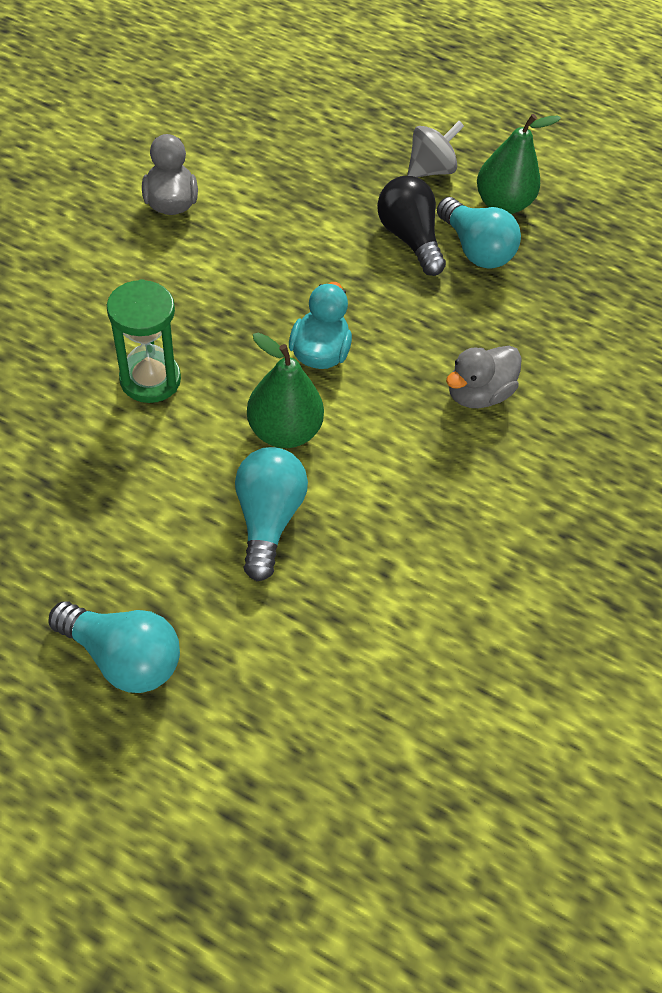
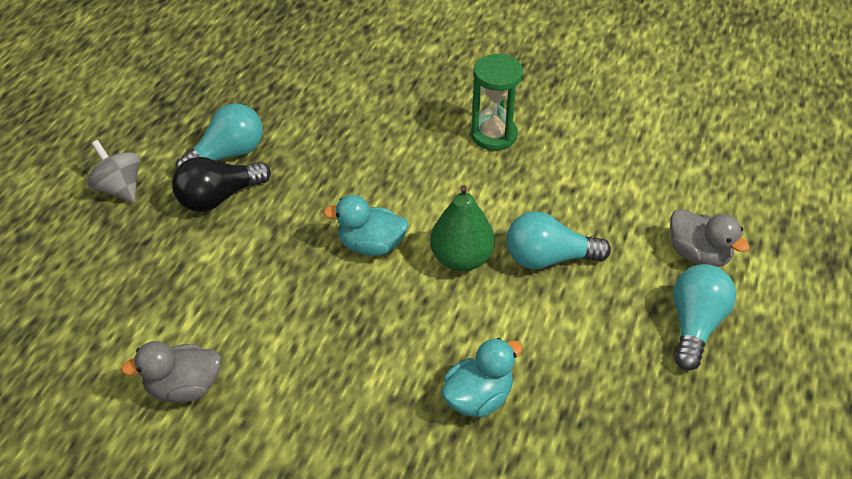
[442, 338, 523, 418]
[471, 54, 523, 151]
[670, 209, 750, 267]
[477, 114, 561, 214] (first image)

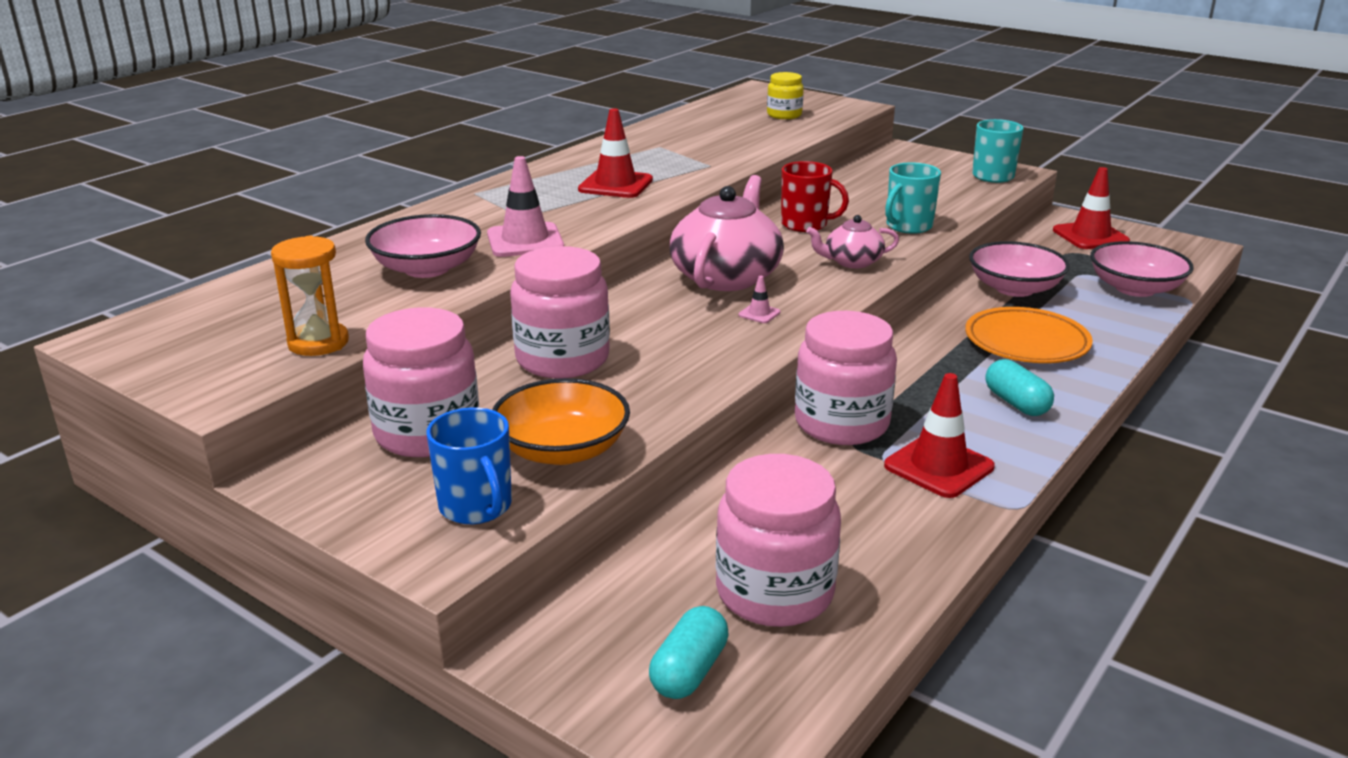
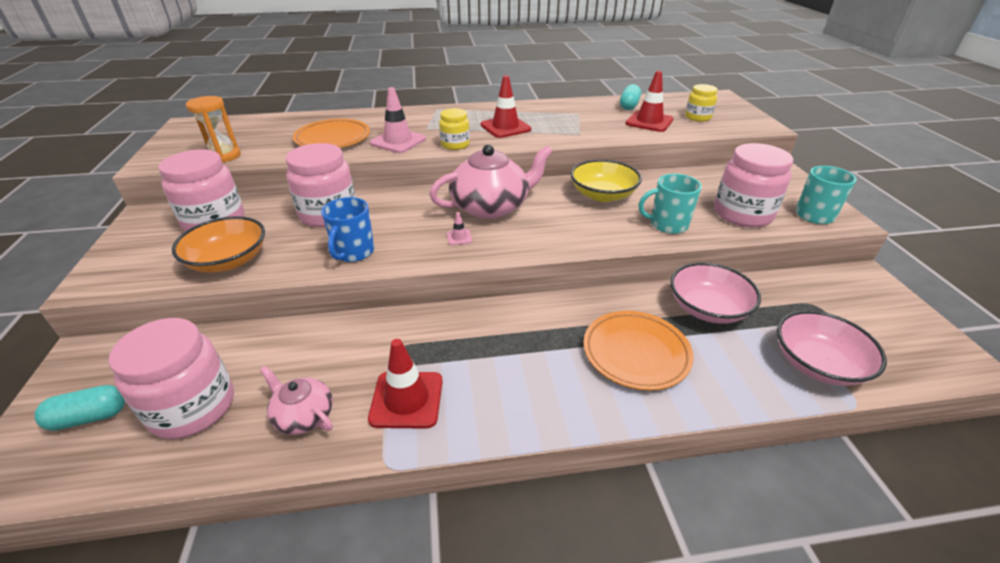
[260, 366, 333, 435]
[293, 119, 370, 148]
[321, 197, 374, 262]
[439, 108, 470, 150]
[570, 160, 642, 202]
[620, 84, 641, 110]
[626, 71, 673, 132]
[714, 143, 793, 228]

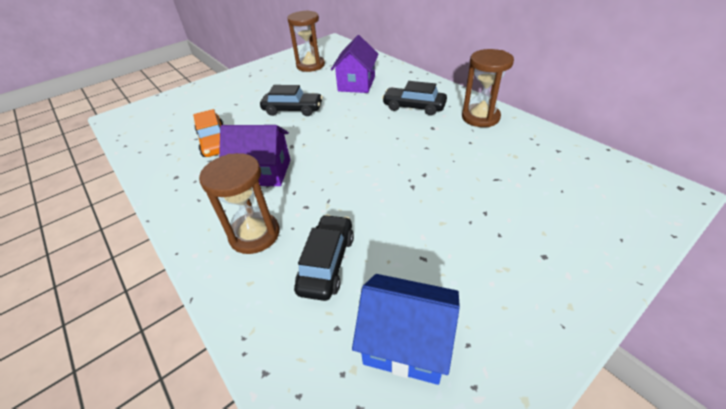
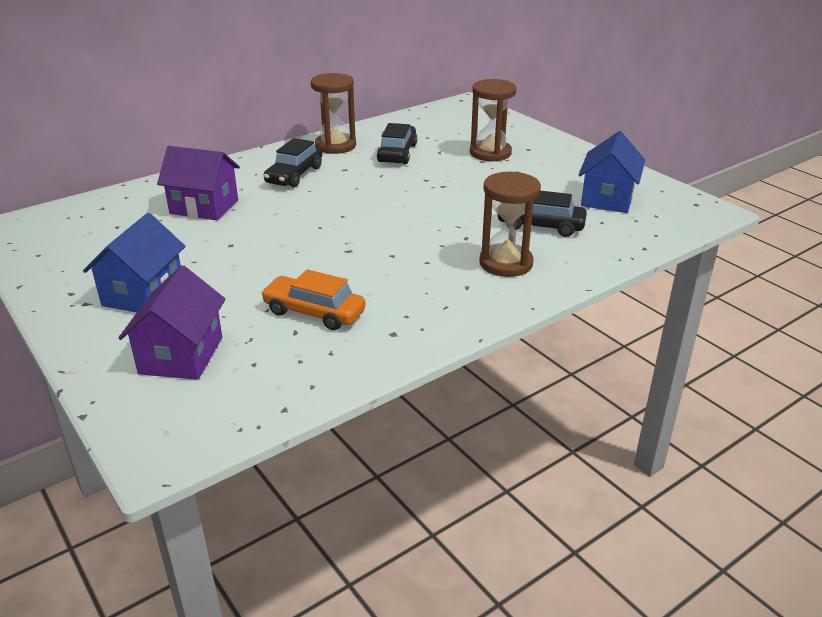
[83, 213, 186, 312]
[119, 265, 226, 380]
[261, 269, 366, 330]
[377, 123, 417, 164]
[470, 79, 516, 162]

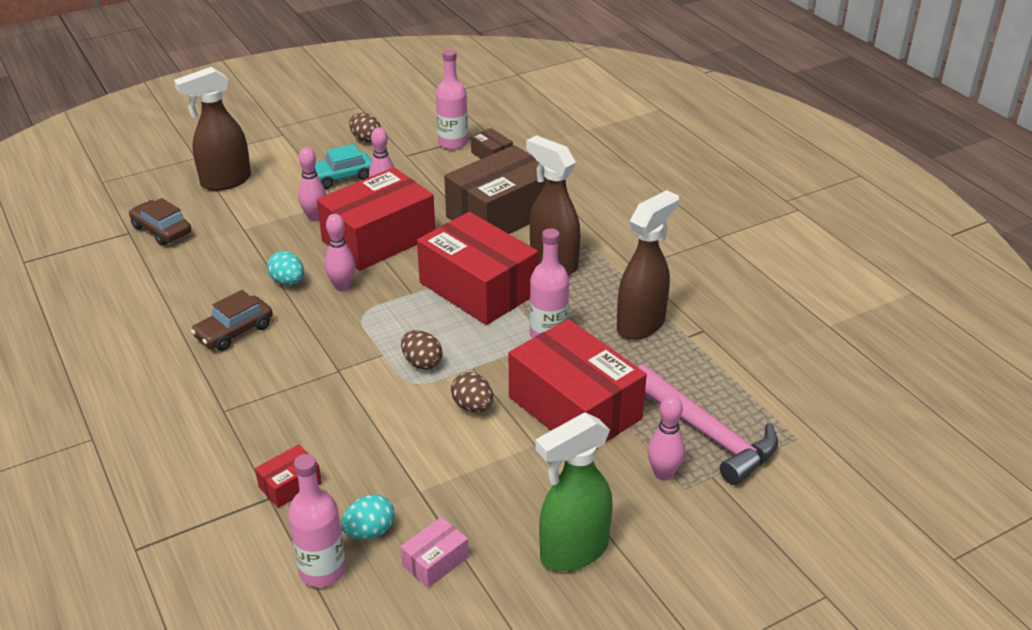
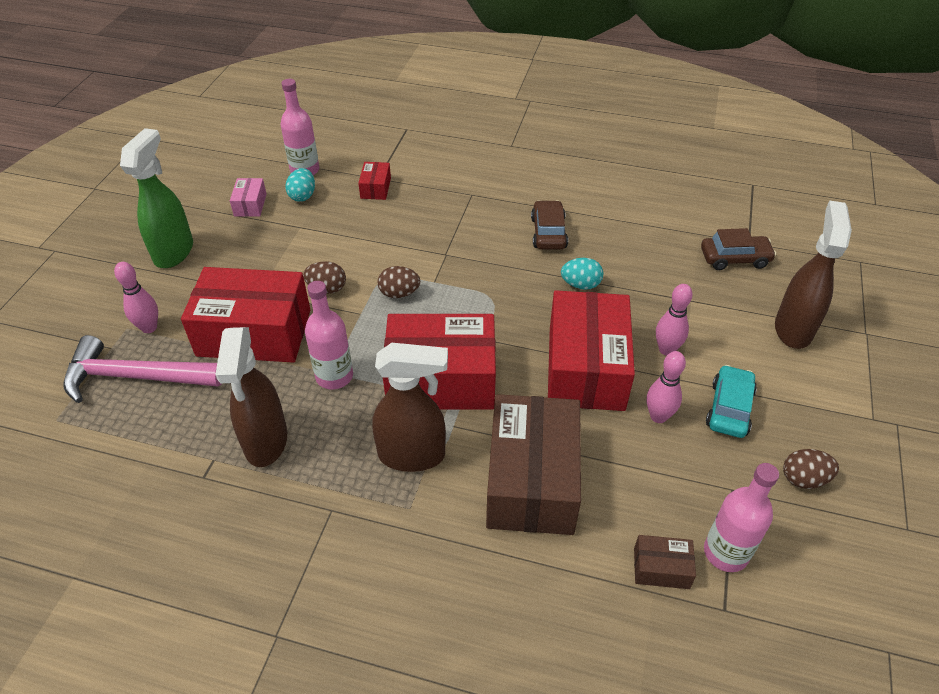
[325, 214, 355, 292] (first image)

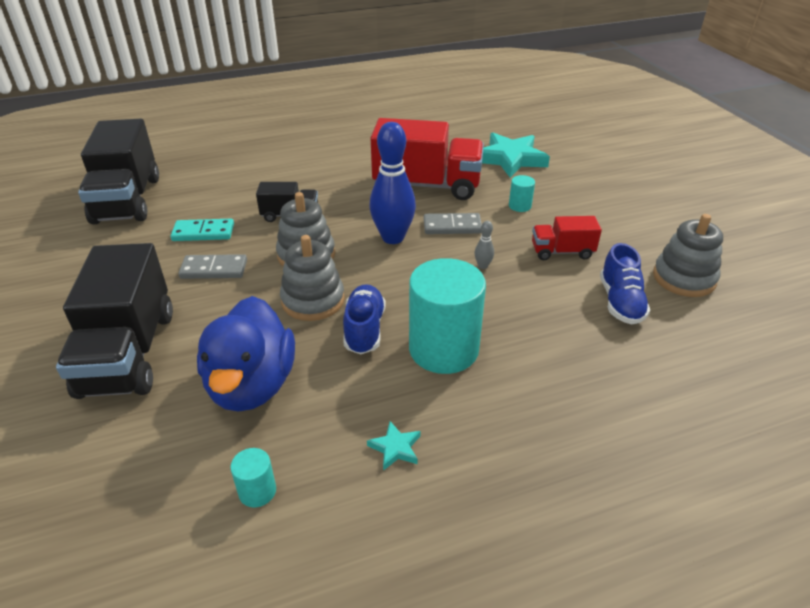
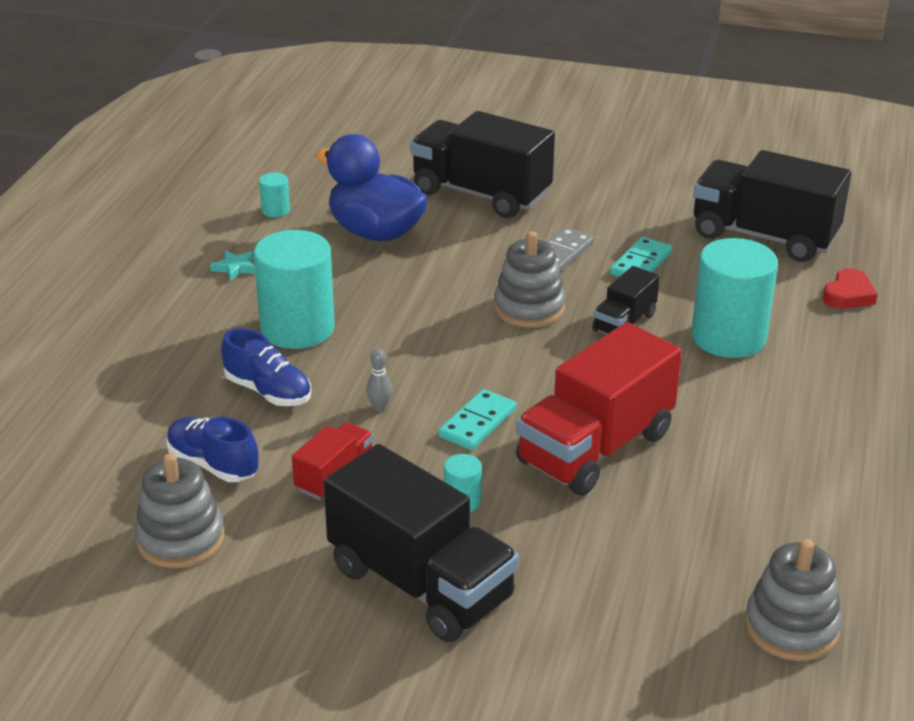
[221, 328, 311, 406]
[324, 444, 519, 642]
[438, 389, 516, 450]
[692, 238, 778, 358]
[745, 539, 842, 661]
[823, 268, 878, 309]
[370, 122, 416, 244] (first image)
[482, 133, 550, 178] (first image)

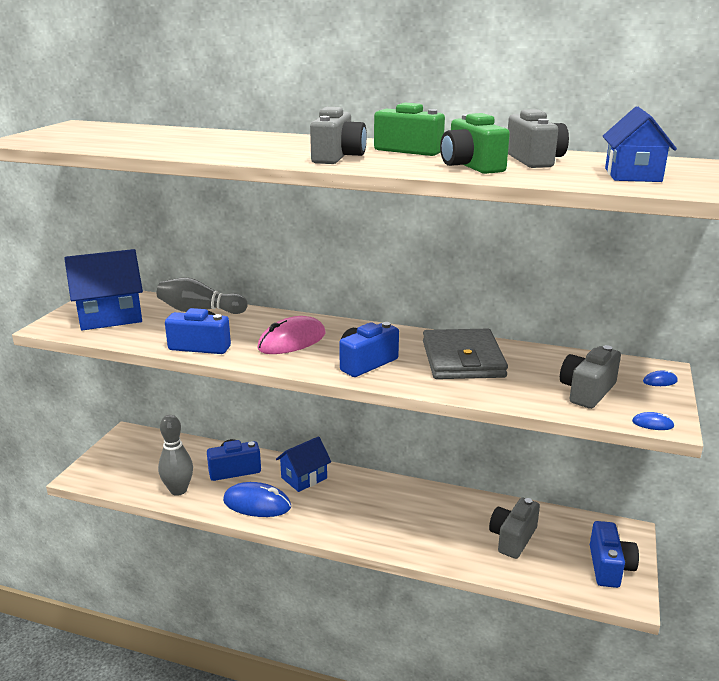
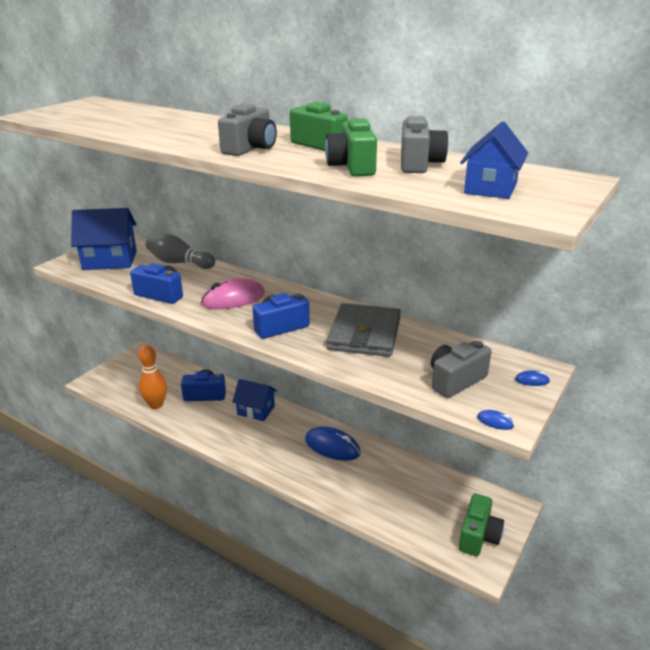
[139, 345, 167, 409]
[232, 379, 277, 421]
[305, 426, 361, 461]
[459, 493, 504, 556]
[489, 498, 540, 559] (first image)

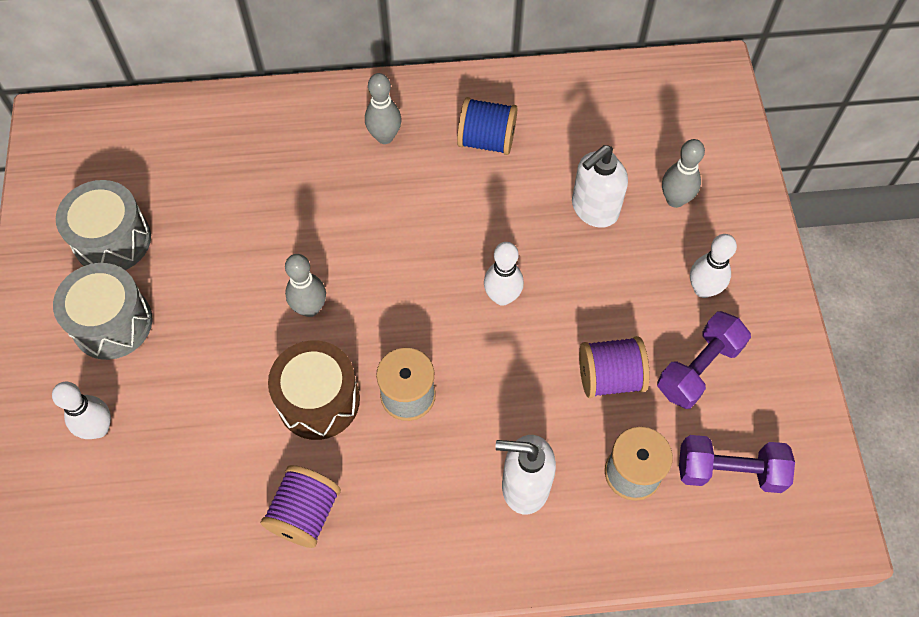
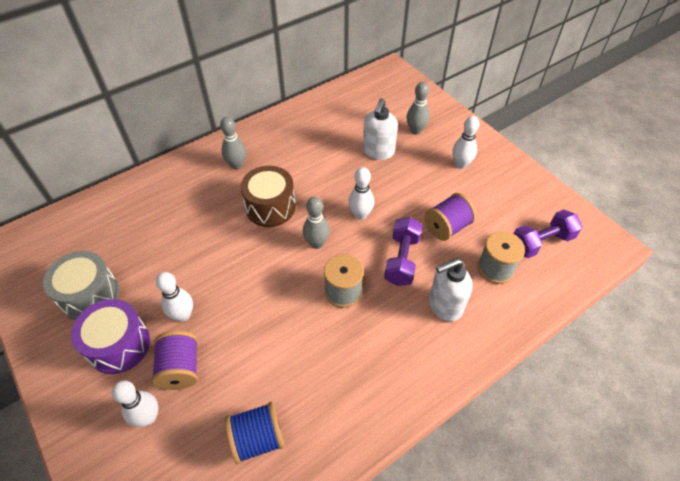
[71, 299, 150, 374]
[151, 331, 198, 390]
[156, 272, 193, 322]
[225, 402, 285, 464]
[240, 166, 296, 227]
[303, 197, 330, 249]
[384, 217, 423, 286]

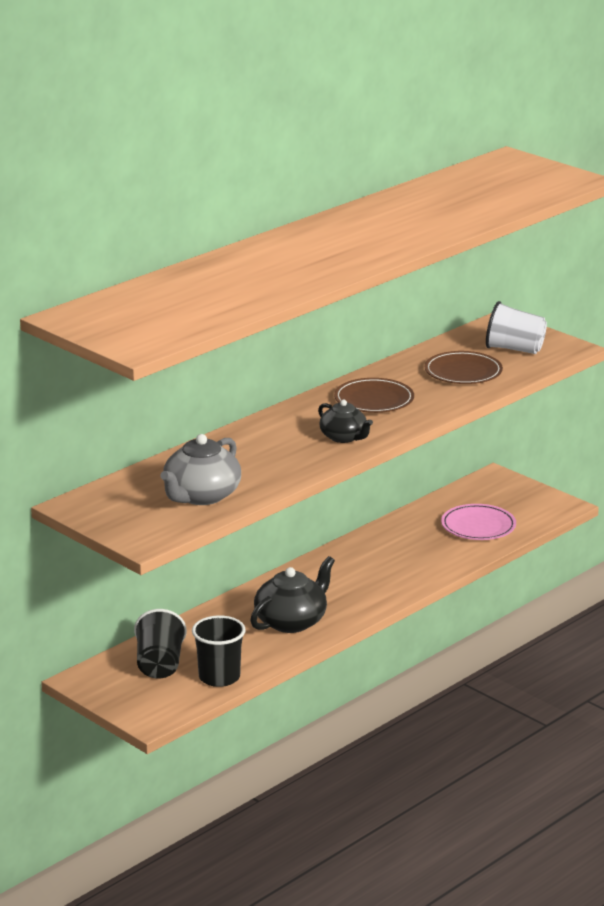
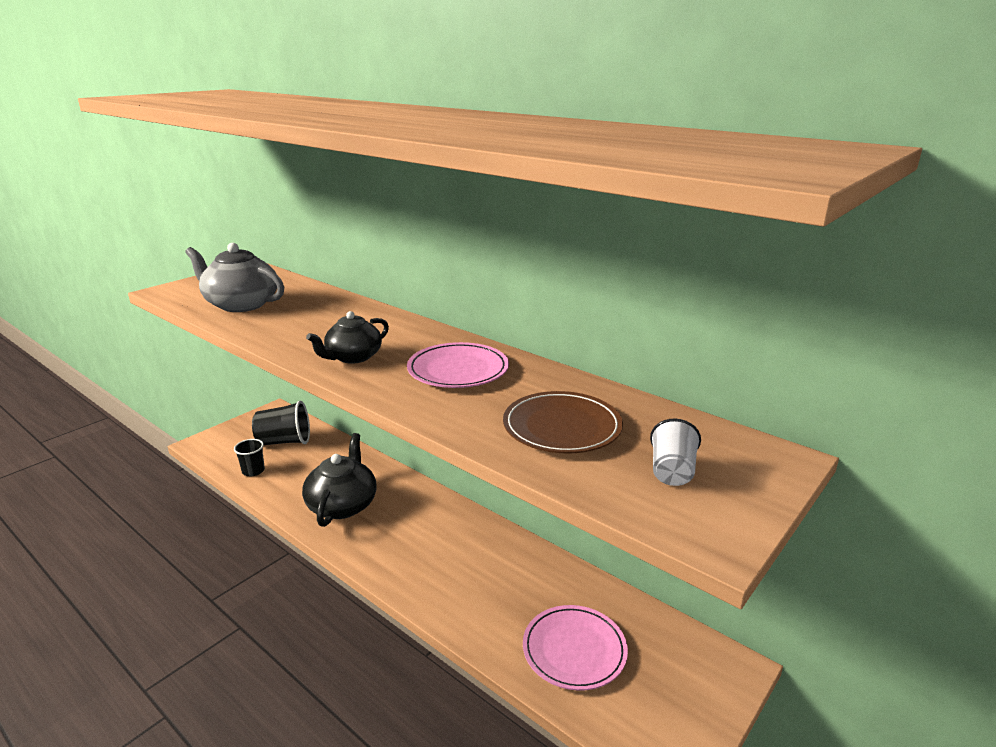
[234, 439, 265, 476]
[302, 433, 377, 527]
[407, 342, 509, 388]
[650, 419, 701, 486]

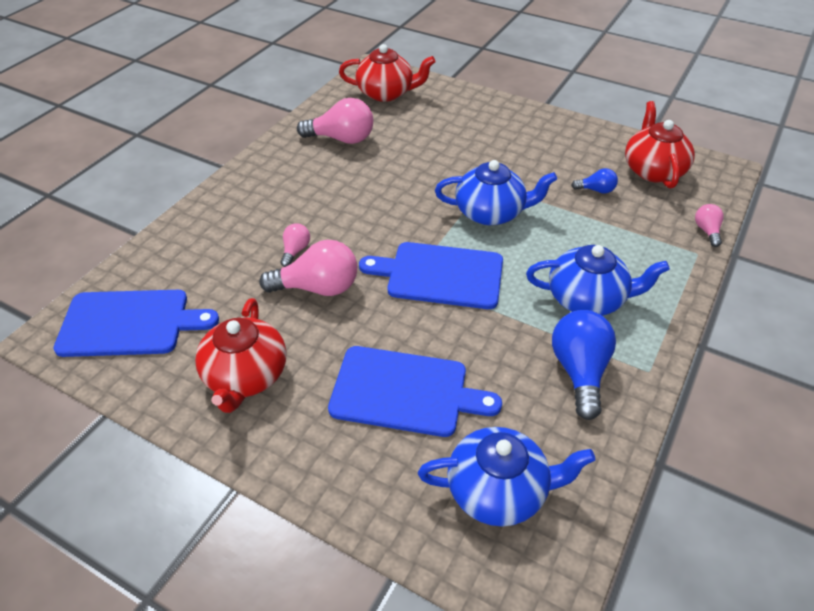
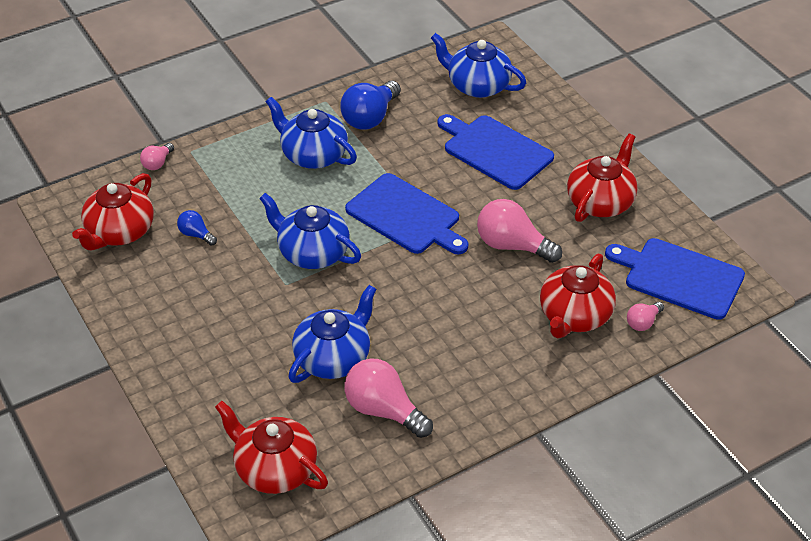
[288, 285, 377, 383]
[540, 254, 616, 338]
[627, 302, 664, 331]

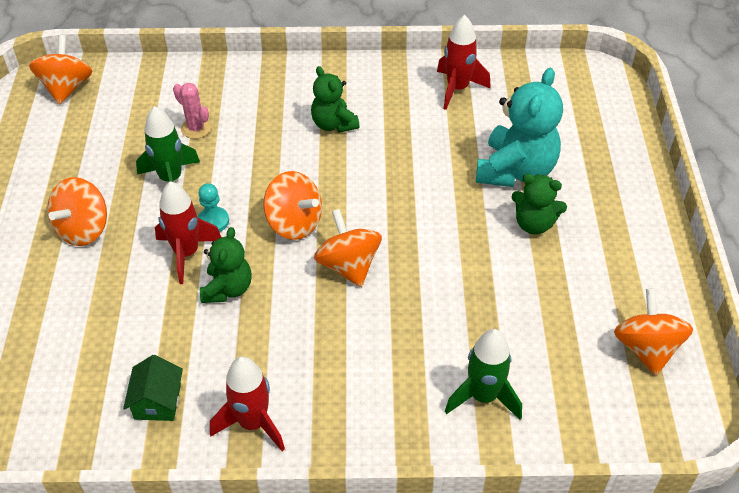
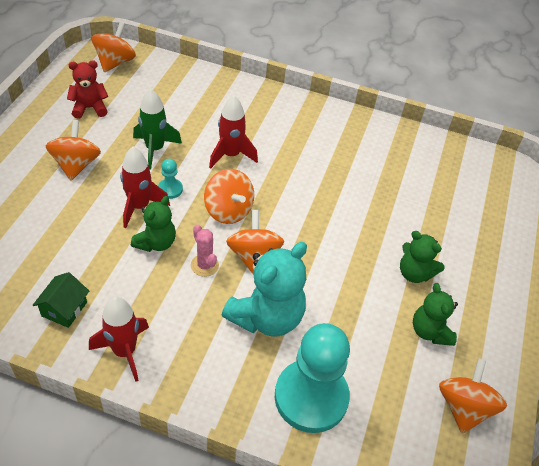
[46, 120, 101, 180]
[67, 61, 108, 119]
[191, 225, 219, 277]
[209, 95, 258, 169]
[222, 242, 307, 336]
[275, 323, 350, 433]
[413, 283, 458, 346]

